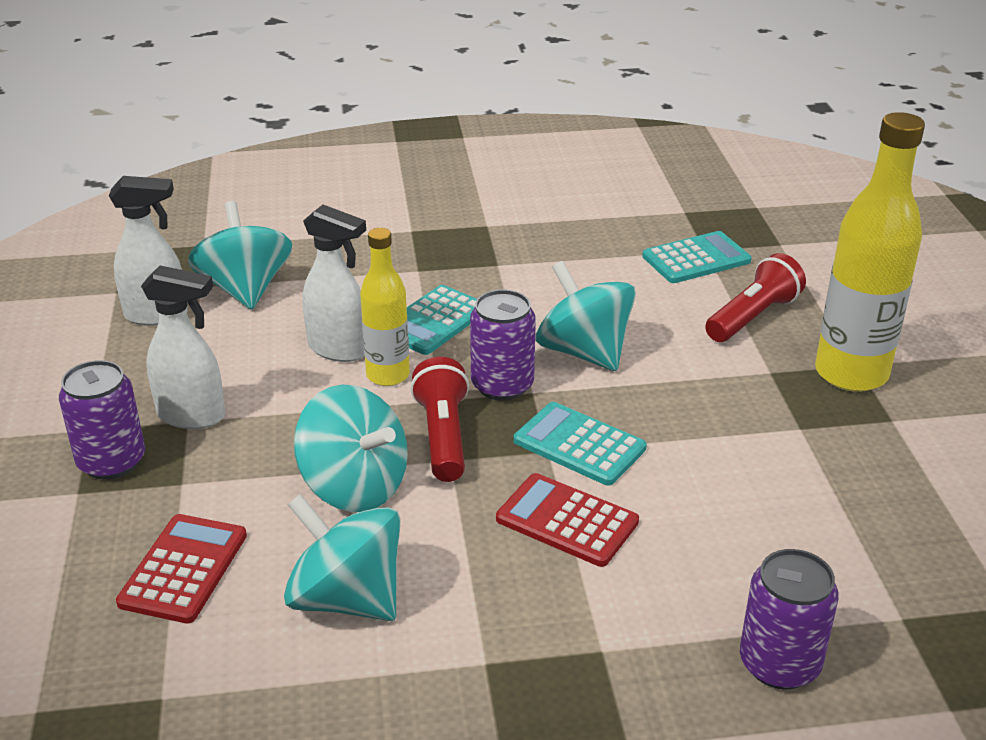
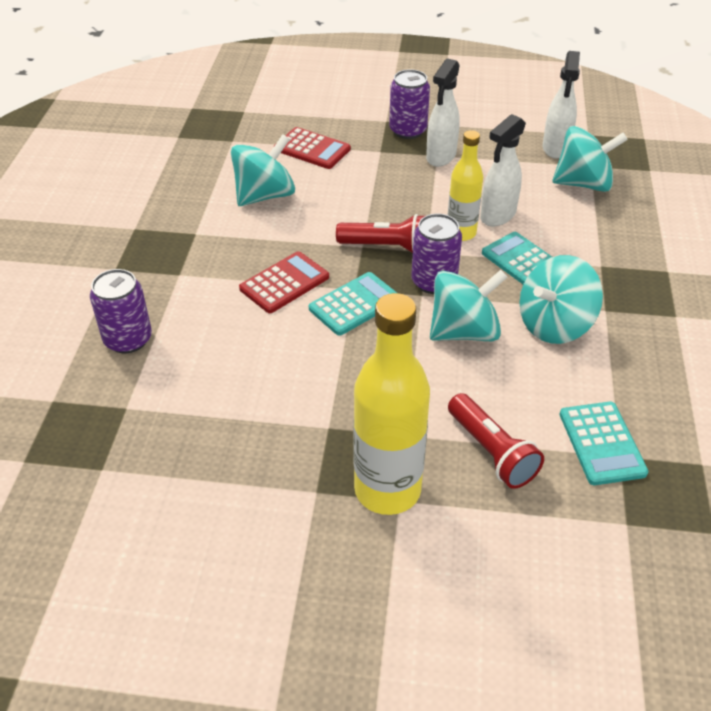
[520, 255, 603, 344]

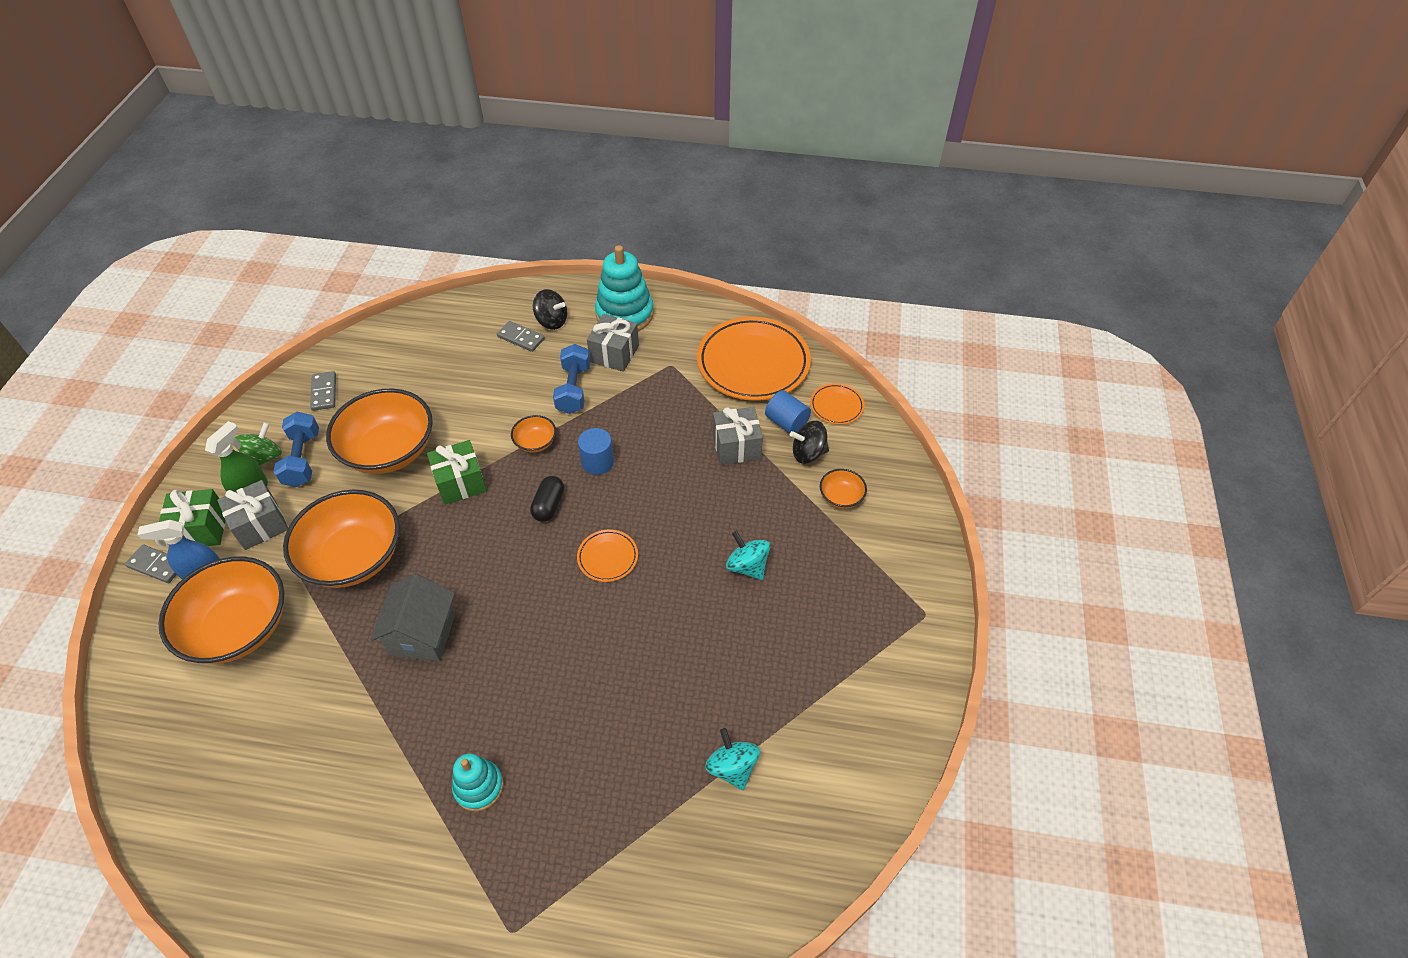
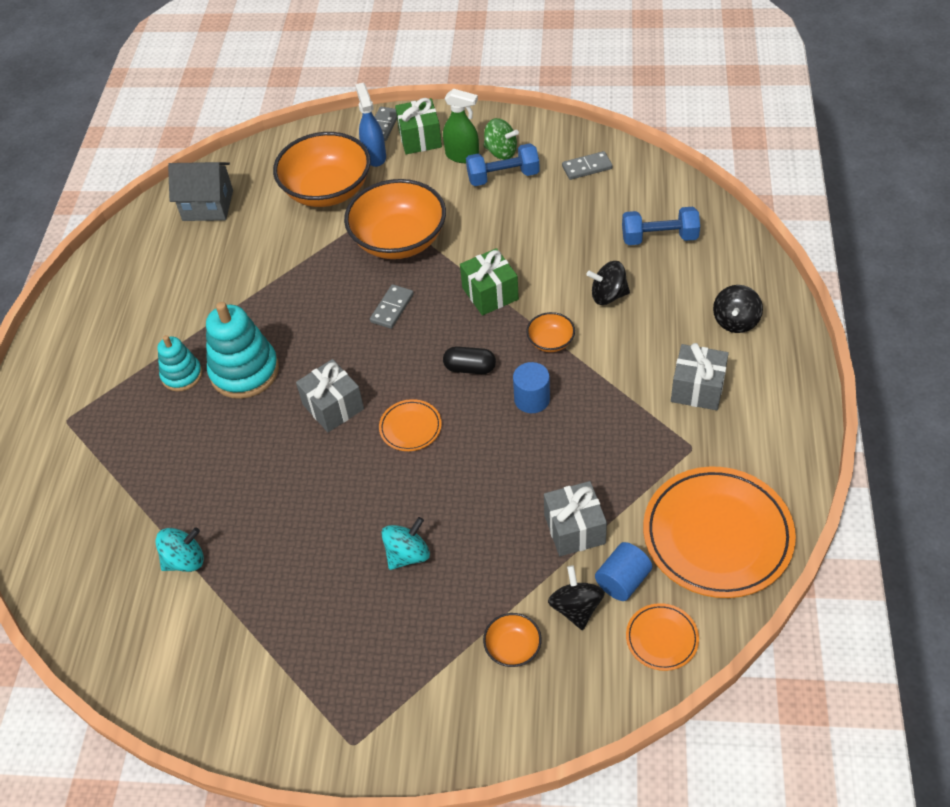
[168, 162, 233, 221]
[206, 302, 279, 399]
[296, 359, 364, 432]
[370, 284, 414, 329]
[587, 261, 630, 305]
[622, 207, 700, 245]
[326, 389, 433, 474] (first image)

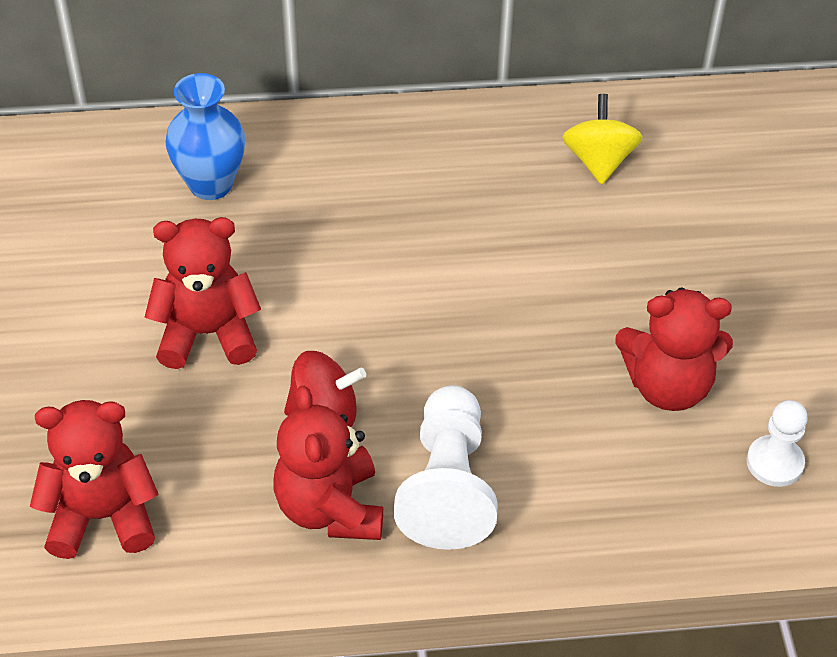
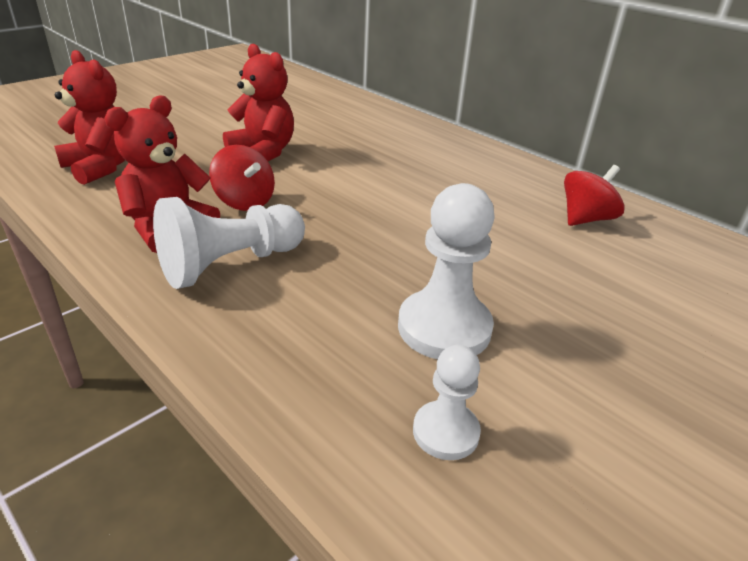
[398, 183, 495, 359]
[564, 165, 624, 226]
[165, 73, 245, 200] (first image)

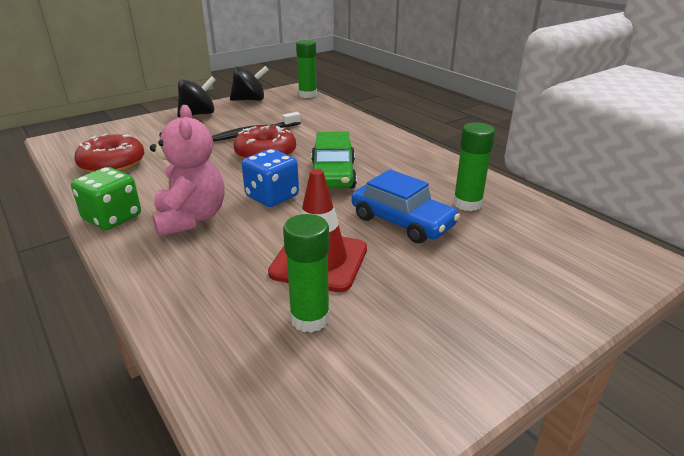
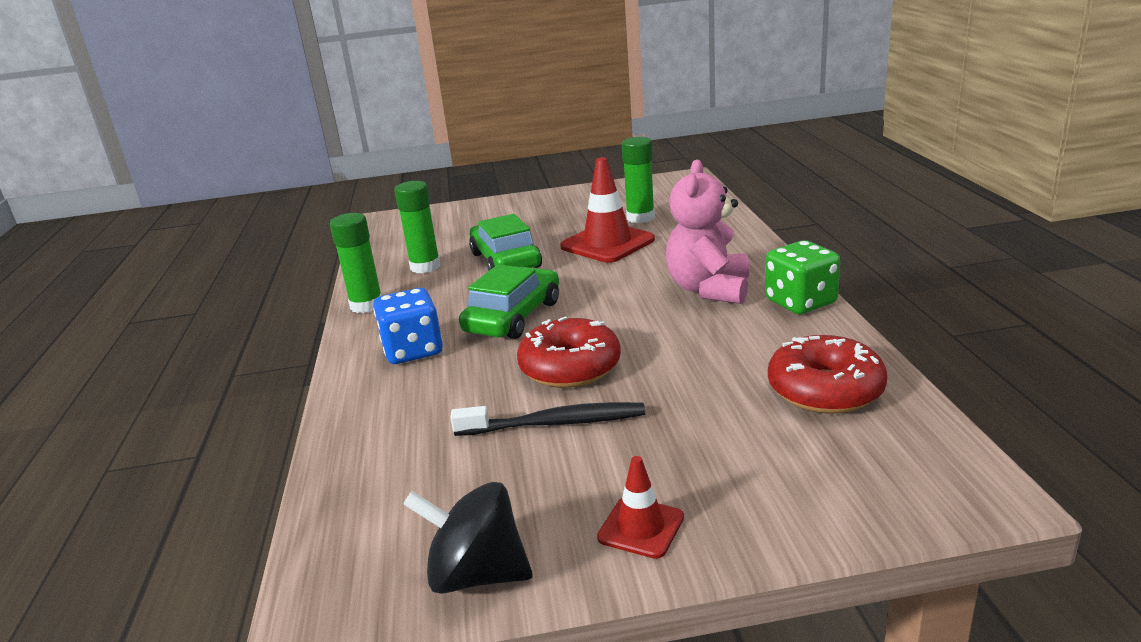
[330, 213, 382, 313]
[373, 288, 443, 364]
[469, 214, 542, 271]
[597, 456, 684, 559]

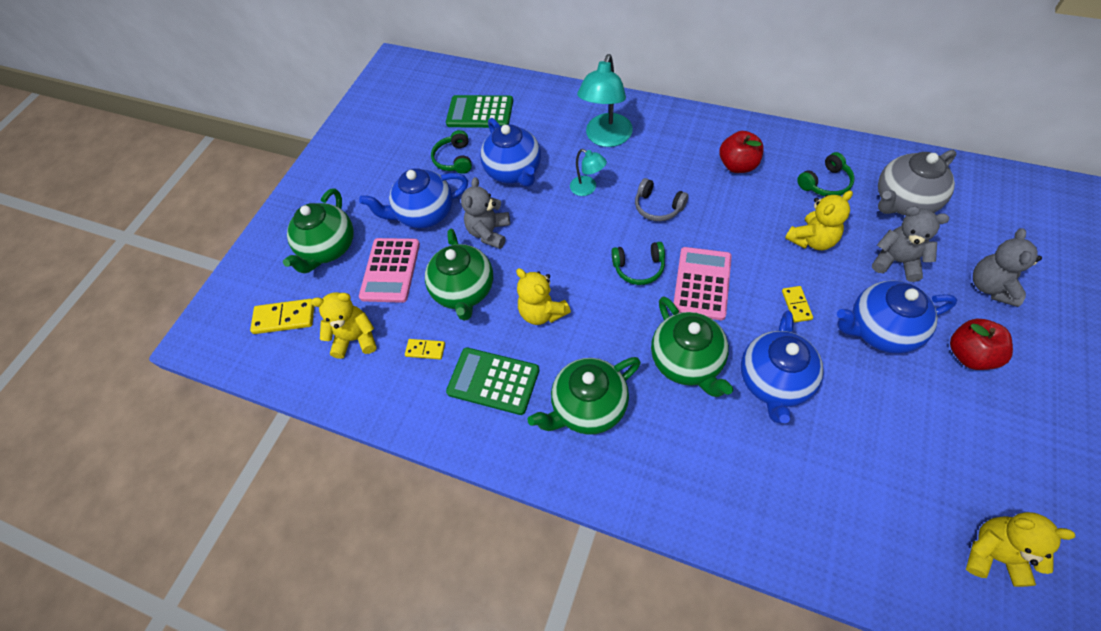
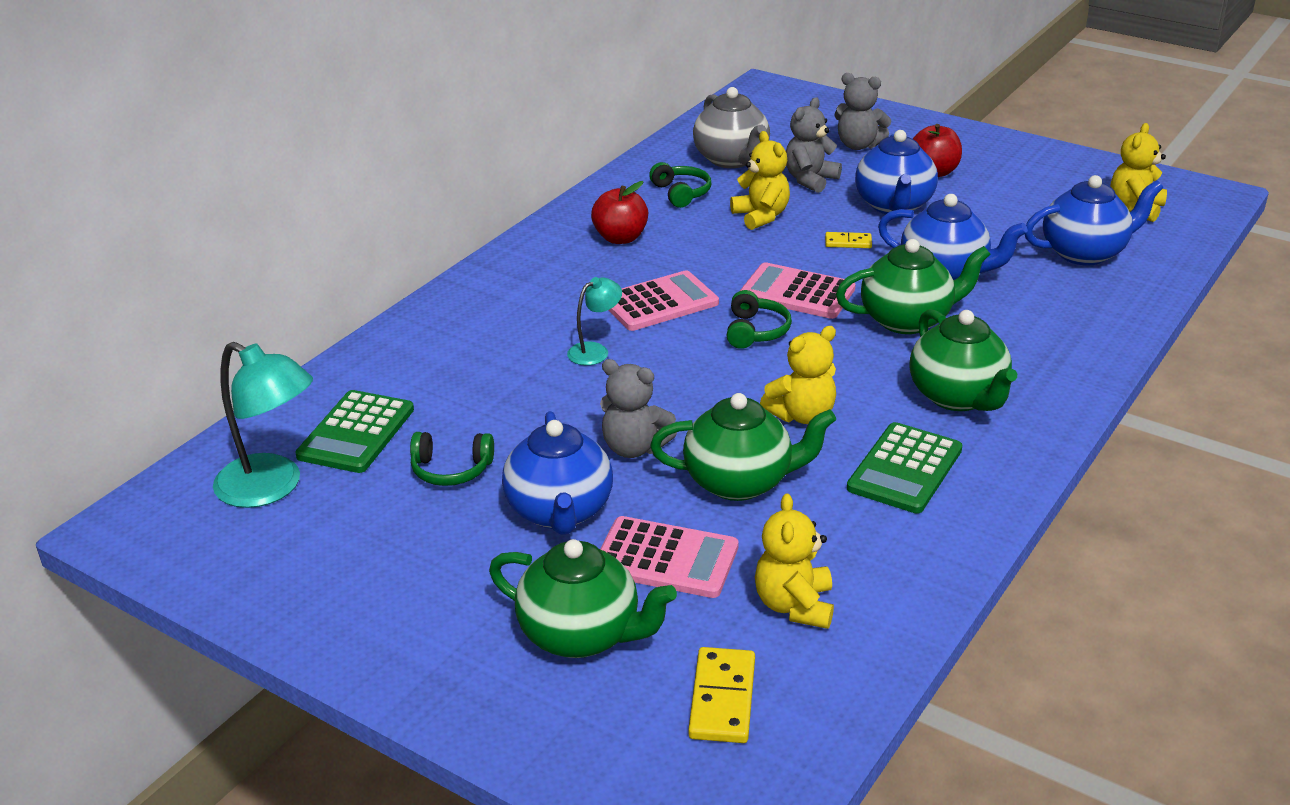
[213, 342, 313, 508]
[609, 270, 719, 331]
[1025, 175, 1164, 265]
[405, 339, 445, 360] (first image)

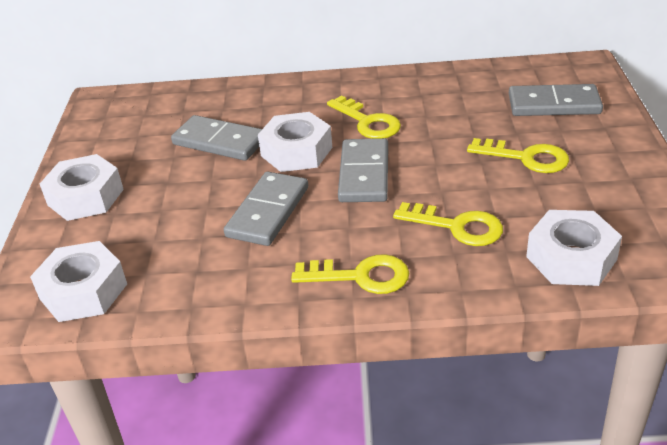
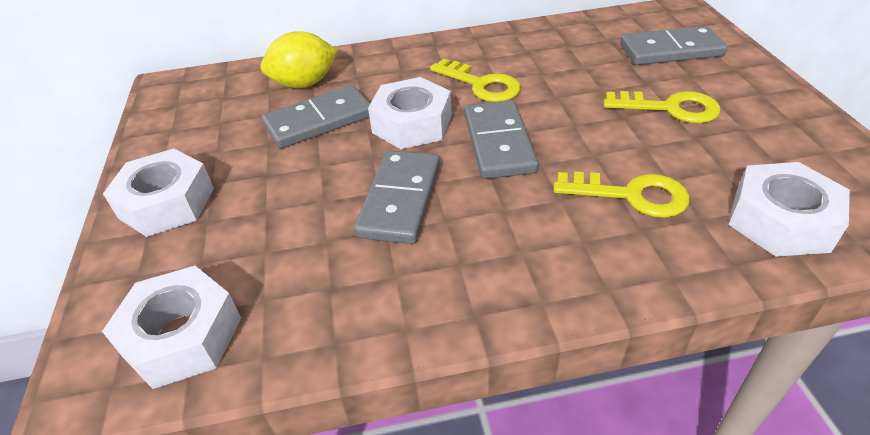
[260, 31, 338, 88]
[262, 85, 370, 149]
[291, 254, 409, 294] (first image)

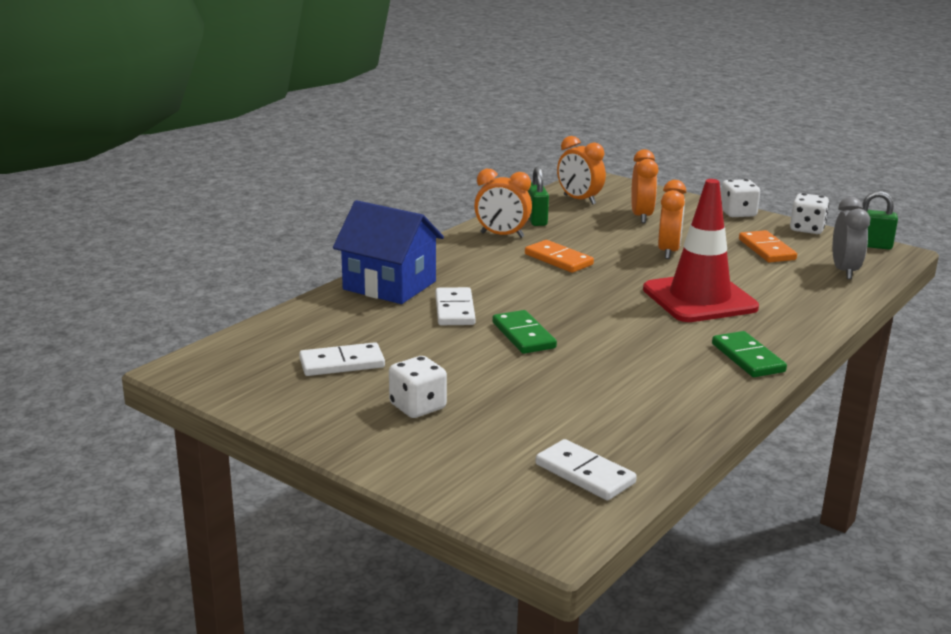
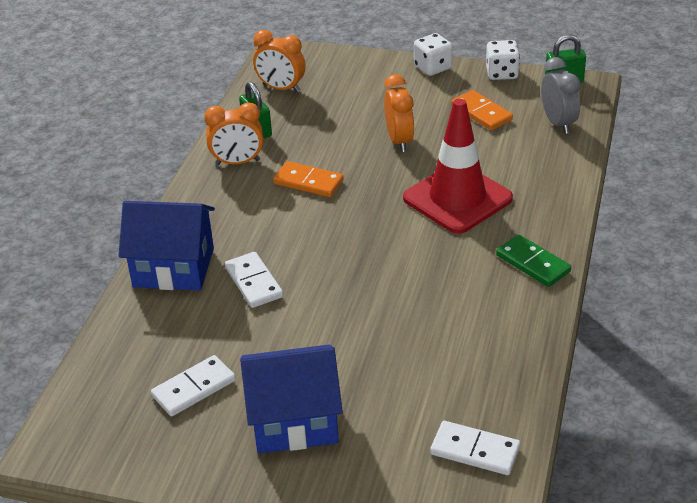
[240, 345, 343, 454]
[492, 310, 557, 354] (first image)
[631, 149, 658, 223] (first image)

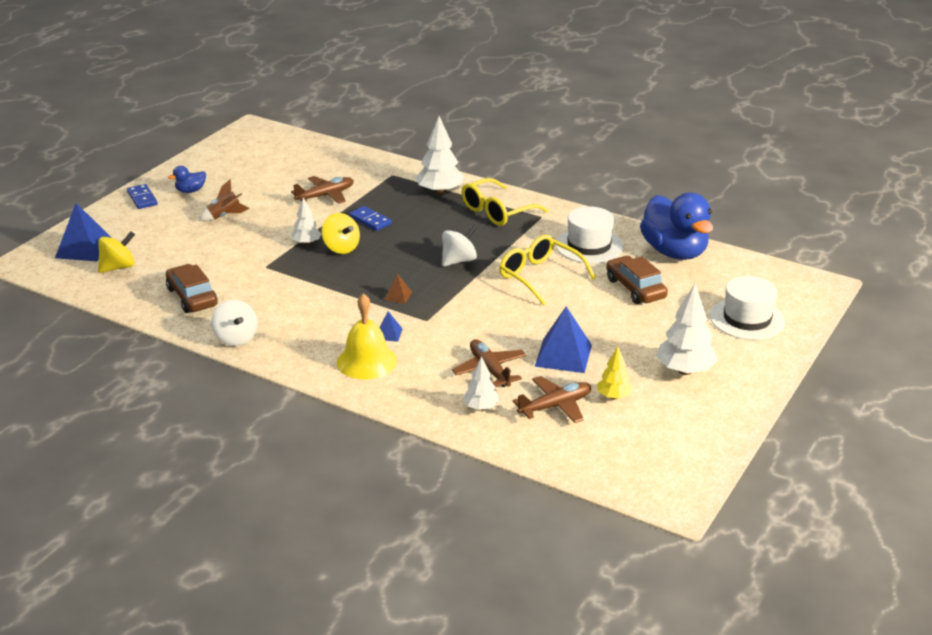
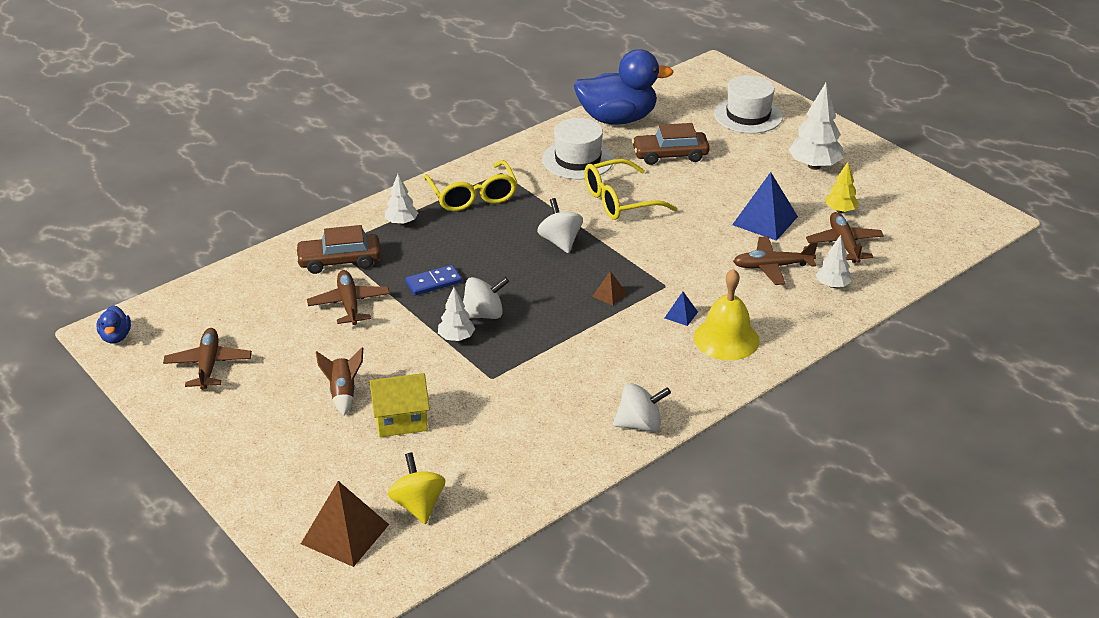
[97, 305, 131, 343]
[163, 328, 252, 390]
[295, 225, 381, 274]
[301, 481, 389, 567]
[369, 373, 430, 437]
[385, 174, 418, 225]
[463, 277, 509, 319]
[127, 184, 158, 209] (first image)

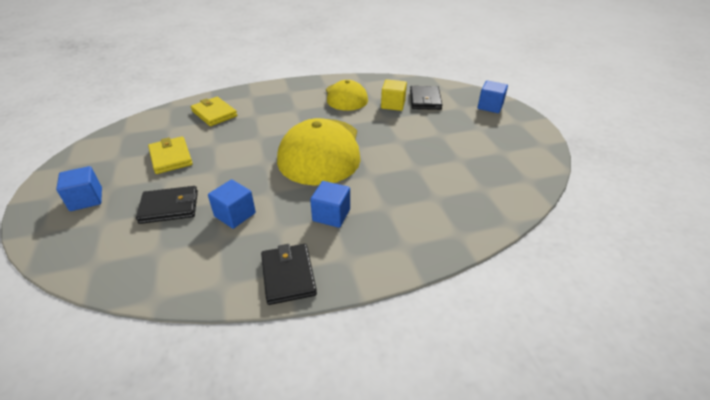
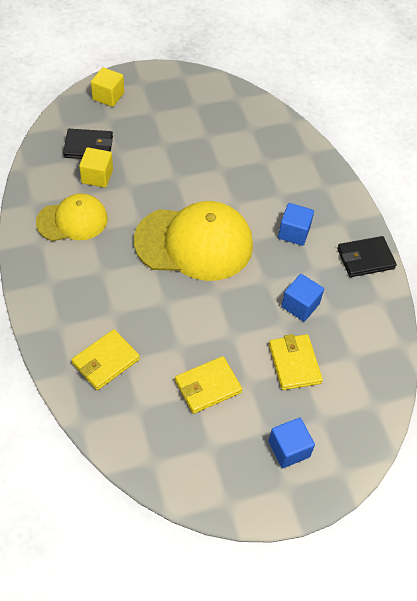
[91, 67, 124, 107]
[269, 334, 323, 390]

